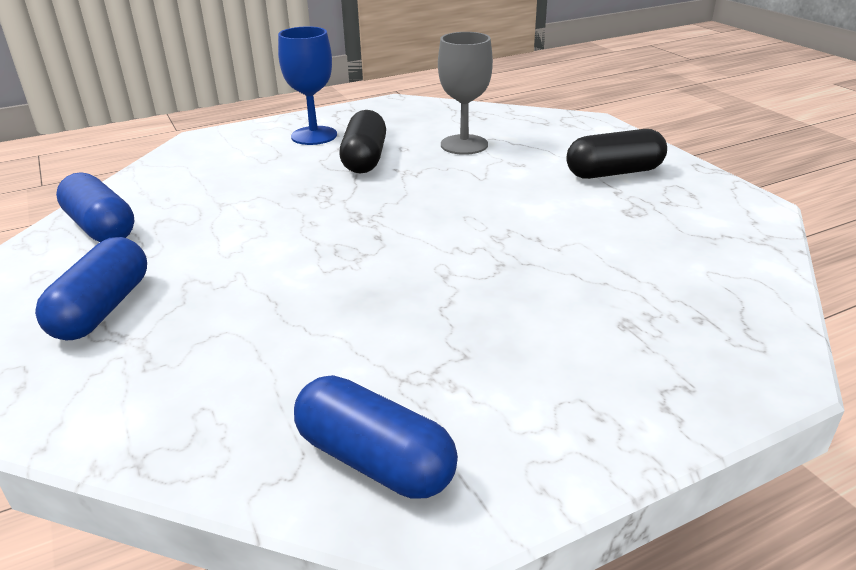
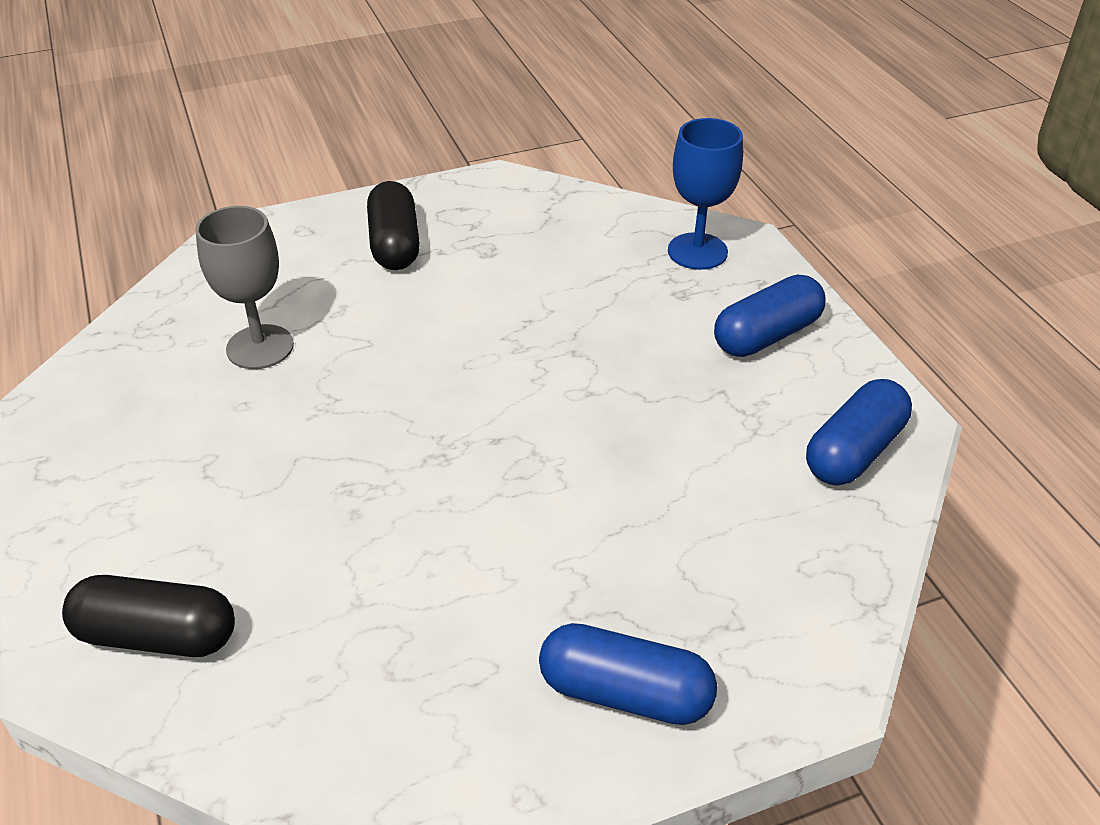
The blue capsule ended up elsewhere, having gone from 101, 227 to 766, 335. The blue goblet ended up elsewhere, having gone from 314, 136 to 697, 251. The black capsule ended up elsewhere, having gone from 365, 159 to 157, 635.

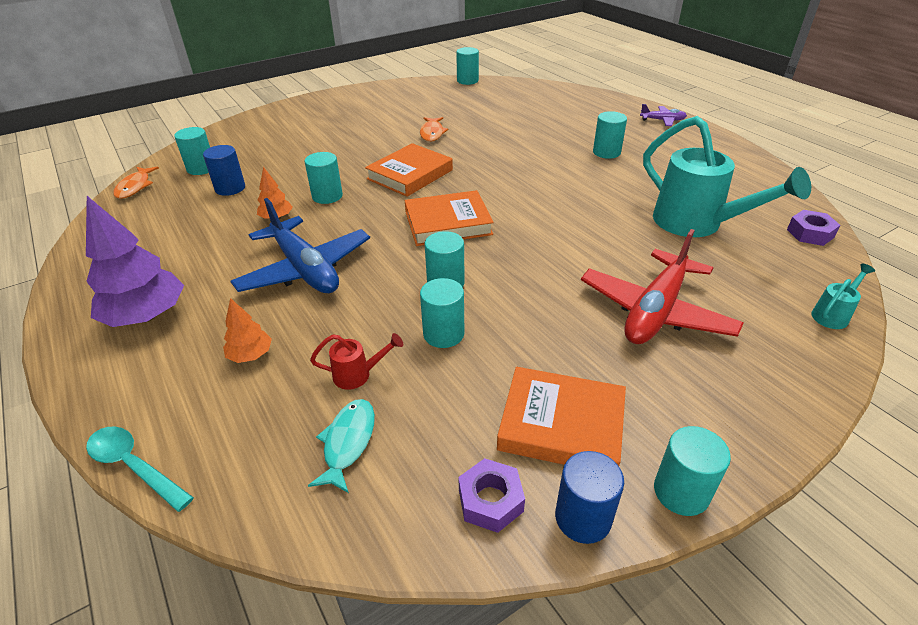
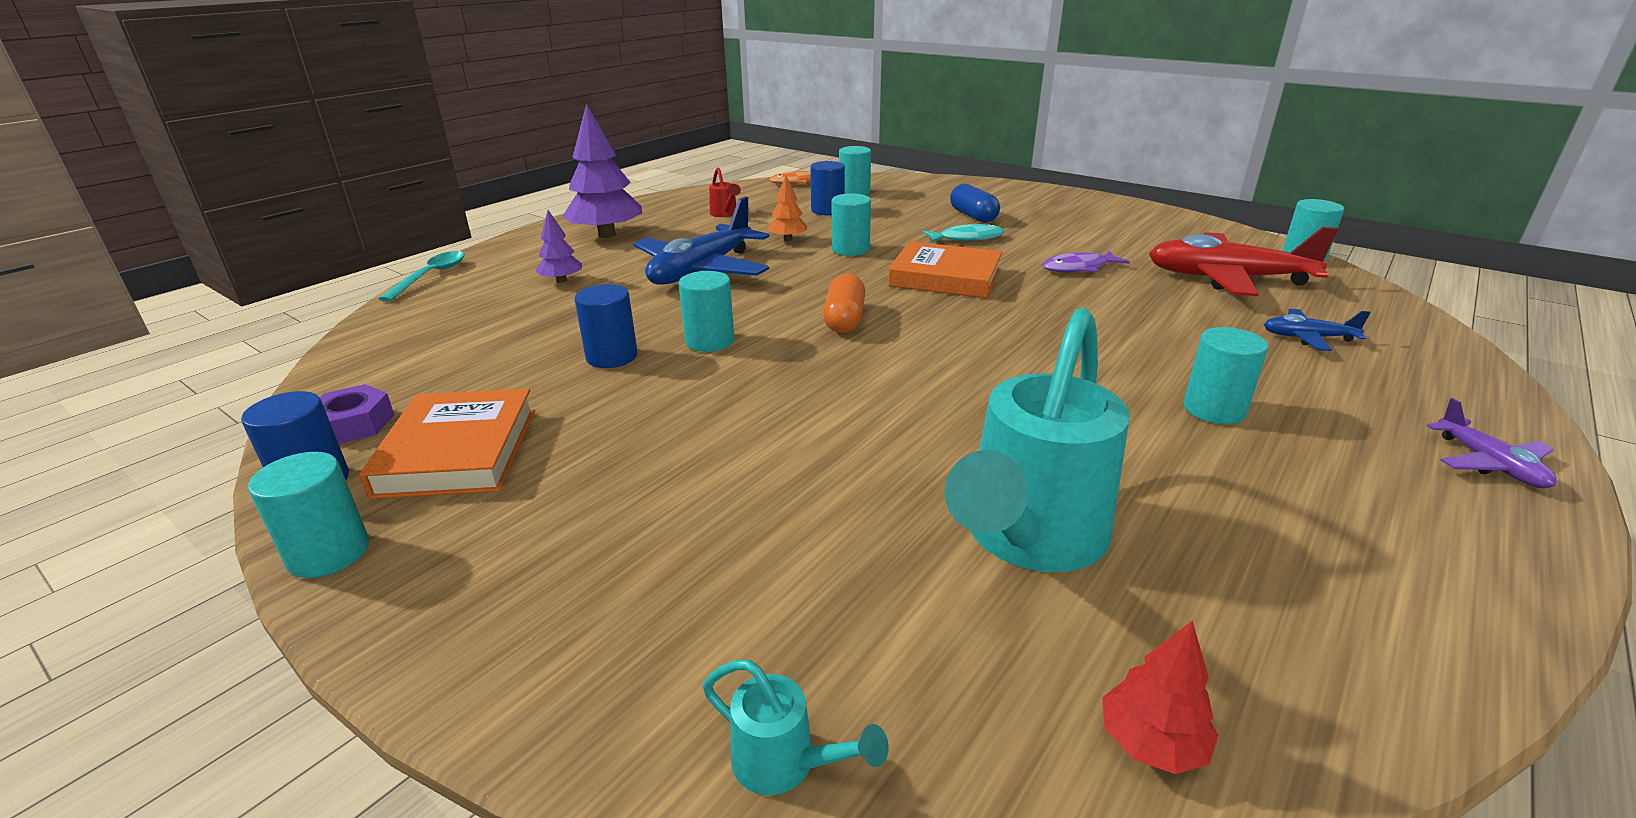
What was the orange tree at 250, 355 turned into the purple tree at 561, 280. The turquoise fish ended up elsewhere, having gone from 348, 443 to 967, 238. The red watering can ended up elsewhere, having gone from 358, 375 to 725, 214. Where the orange book stood at 448, 223, the orange capsule came to stand at 844, 319. What was the orange fish at 432, 133 turned into the purple fish at 1079, 268. What was the turquoise cylinder at 443, 334 turned into the blue cylinder at 612, 357. The red plane ended up elsewhere, having gone from 655, 311 to 1227, 279. Where the purple nut stood at 810, 233, the red tree came to stand at 1151, 743. The second view gained the blue capsule at 973, 216. The second view gained the blue plane at 1307, 338.

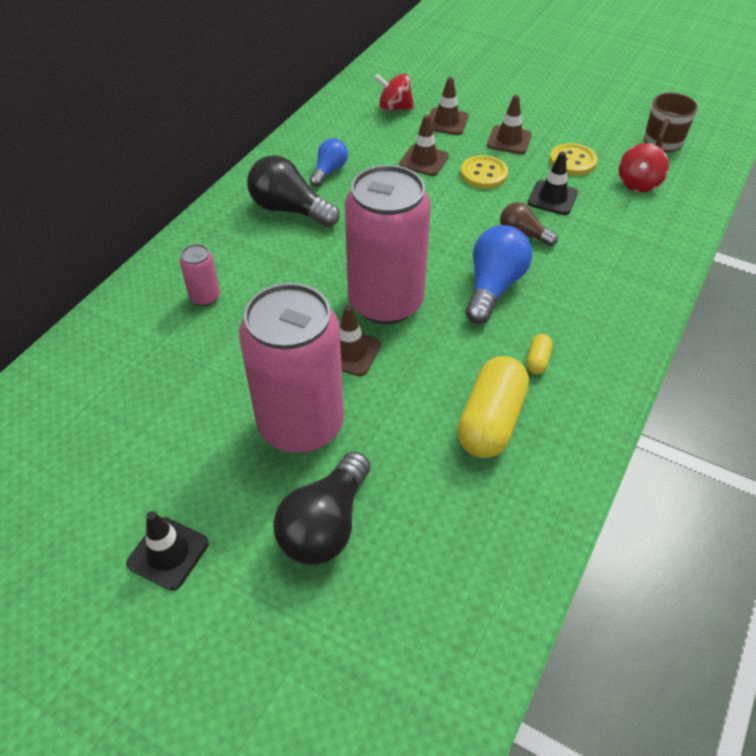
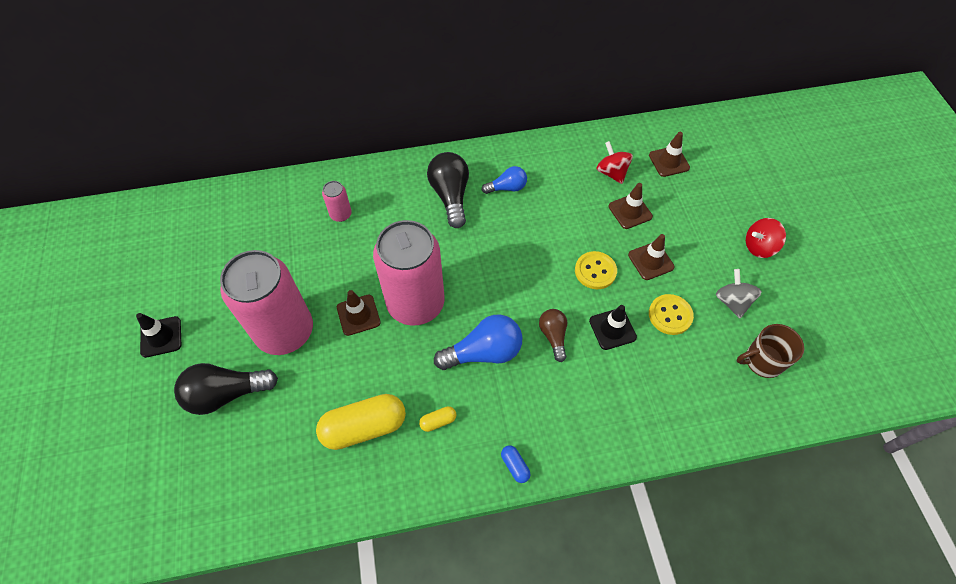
The brown traffic cone ended up elsewhere, having gone from 424, 160 to 669, 161. The red spinning top ended up elsewhere, having gone from 638, 183 to 759, 247. The second view gained the blue capsule at 515, 466. The second view gained the grey spinning top at 732, 302.

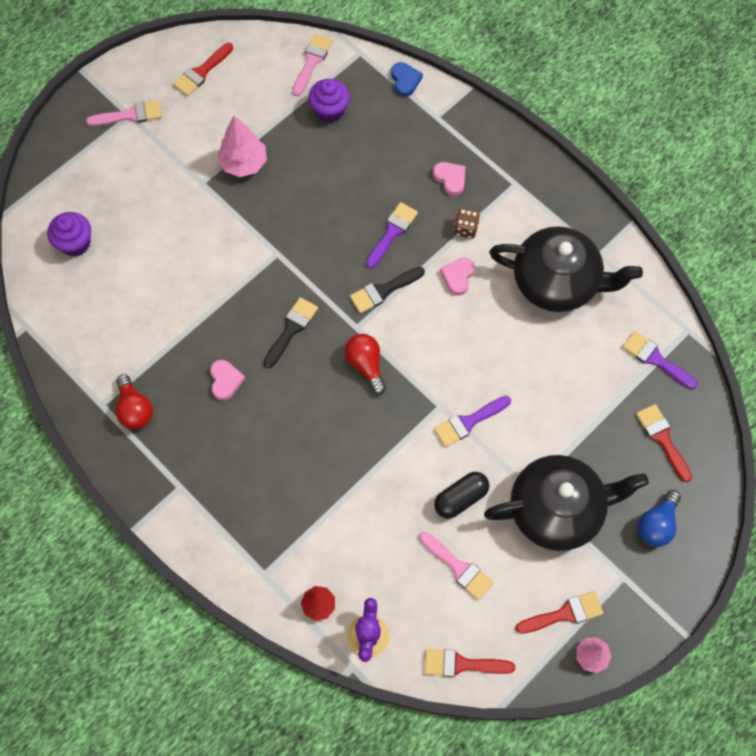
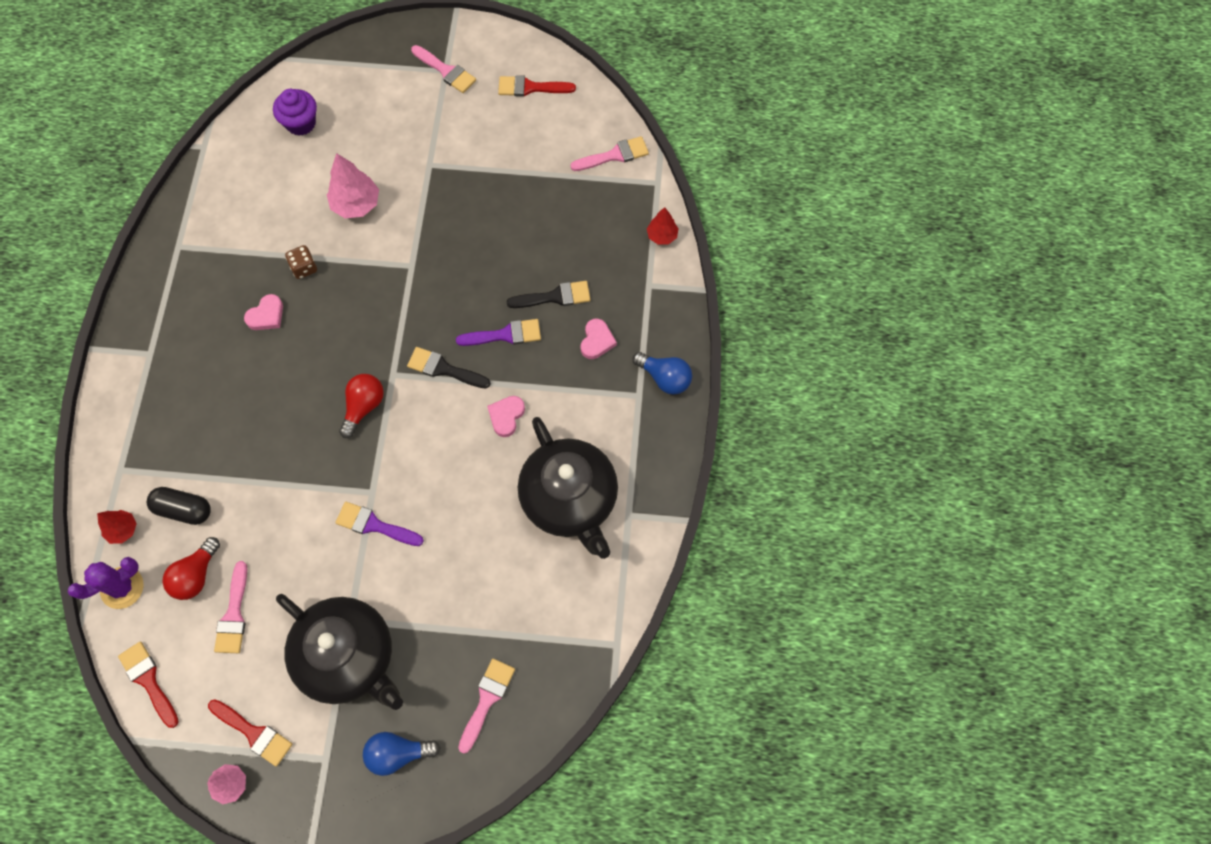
The red light bulb ended up elsewhere, having gone from 135, 409 to 196, 575. The pink tree ended up elsewhere, having gone from 244, 163 to 356, 204. The black brush ended up elsewhere, having gone from 291, 329 to 555, 297. The second view lost the purple cupcake at 330, 110. Where the blue heart stood at 405, 80, the red tree came to stand at 662, 236. The black capsule ended up elsewhere, having gone from 460, 498 to 183, 509. The pink heart at 458, 277 ended up facing another way, 45 degrees counterclockwise from before. The brown dice ended up elsewhere, having gone from 465, 229 to 304, 268. The second view lost the purple brush at 655, 359. What was the red brush at 662, 438 turned into the pink brush at 487, 699. The second view gained the blue light bulb at 665, 378.

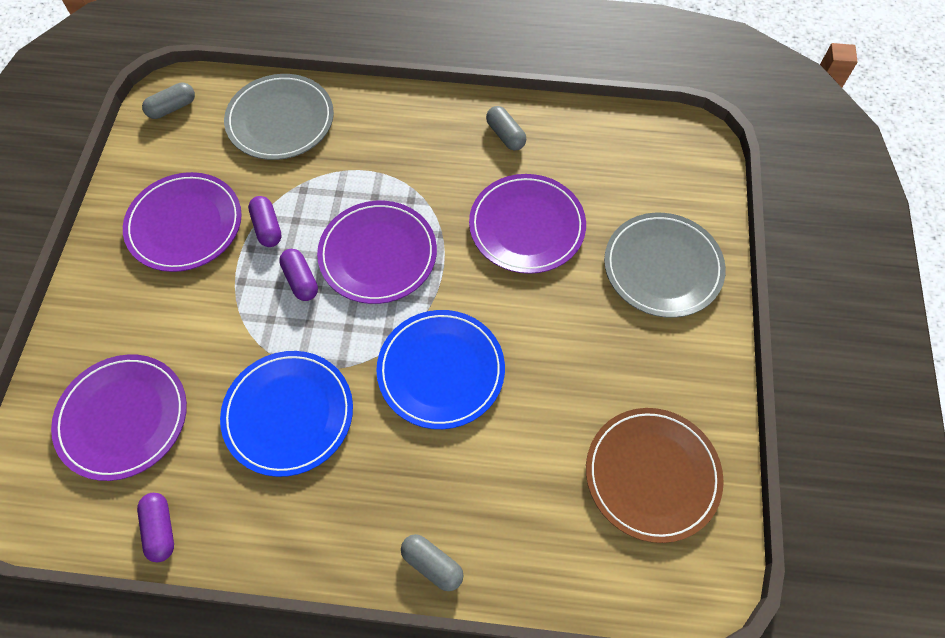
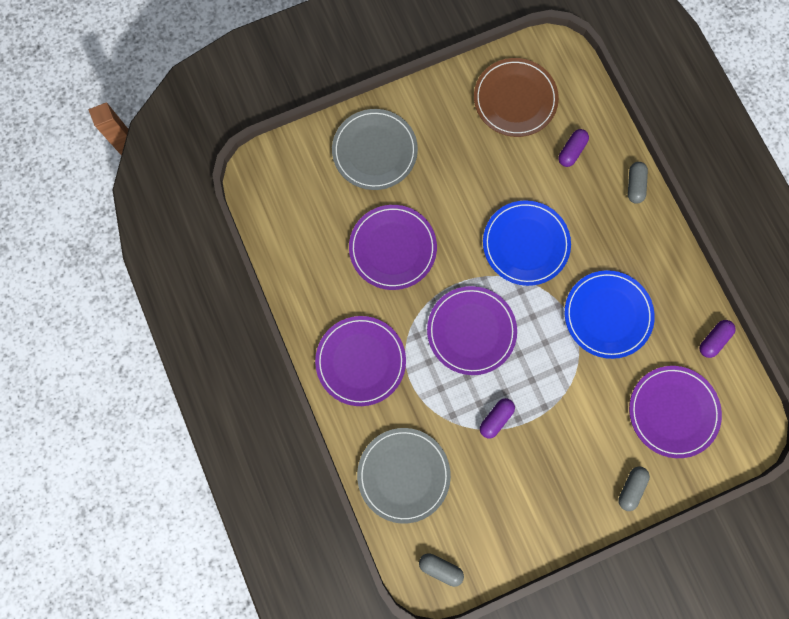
The purple plate ended up elsewhere, having gone from 185, 224 to 360, 361. The purple capsule ended up elsewhere, having gone from 301, 280 to 571, 151. The grey capsule ended up elsewhere, having gone from 505, 135 to 631, 488.

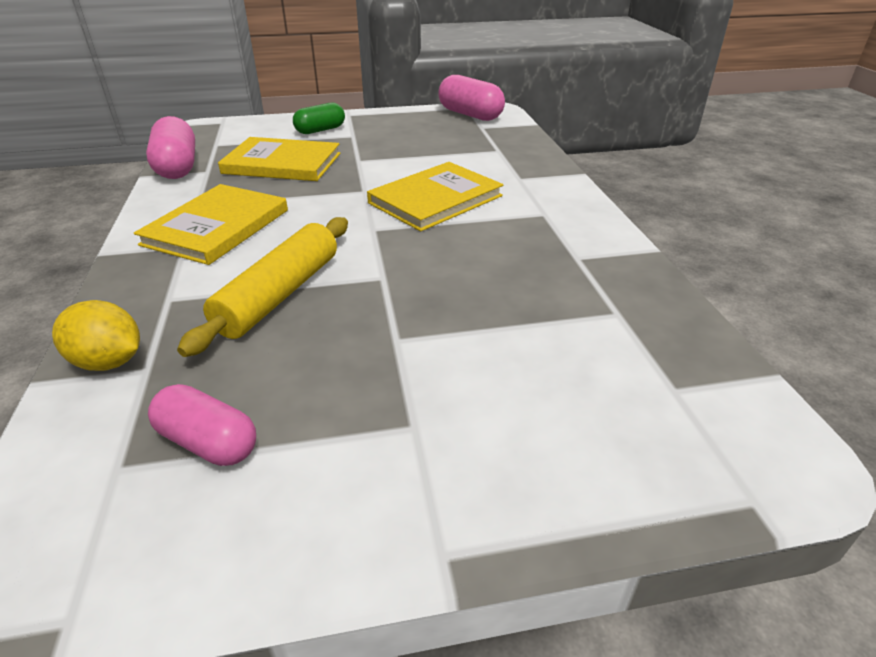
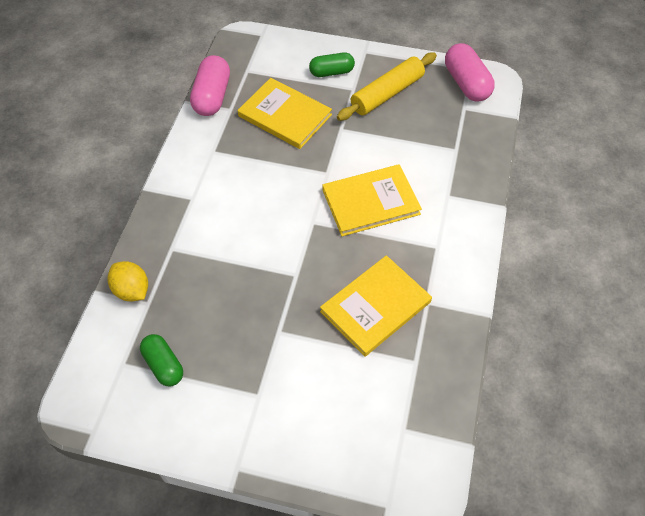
The yellow book ended up elsewhere, having gone from 217, 227 to 375, 307. What was the pink capsule at 208, 442 turned into the green capsule at 163, 365. The yellow rolling pin ended up elsewhere, having gone from 280, 294 to 387, 94.

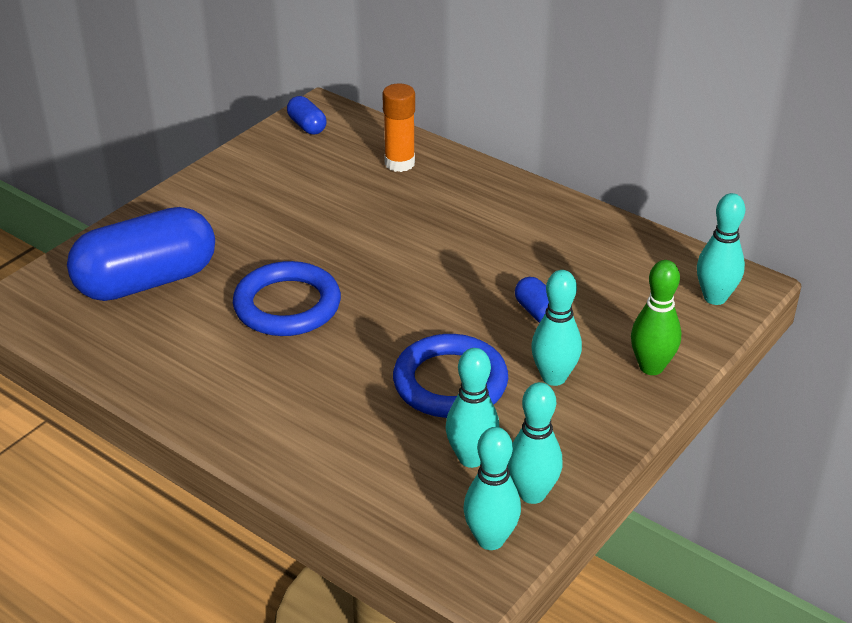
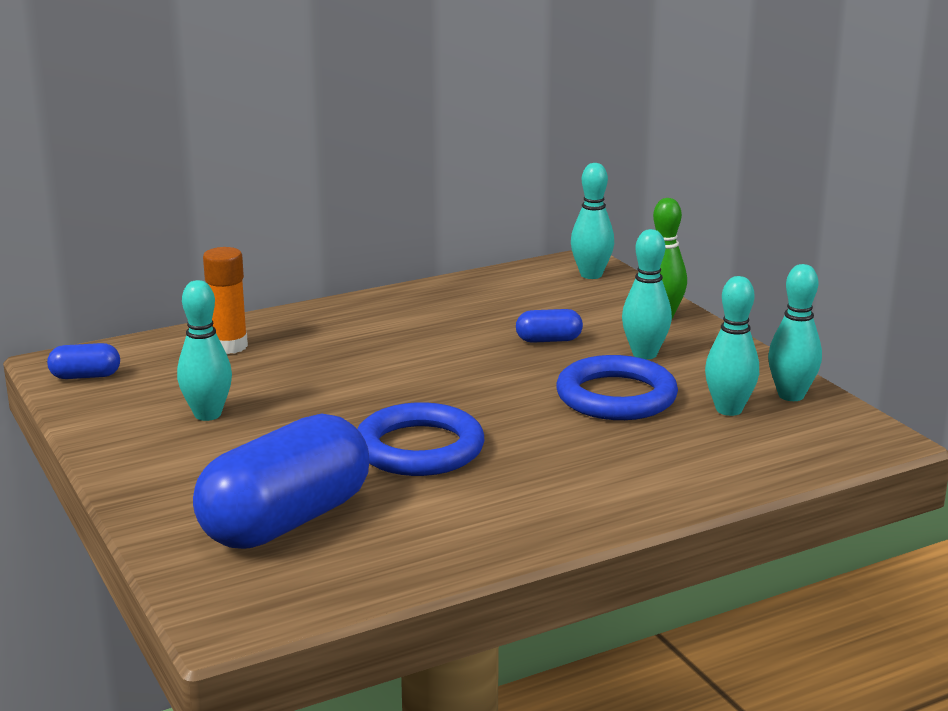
The blue capsule at 147, 281 ended up facing another way, 45 degrees clockwise from before. The turquoise bowling pin ended up elsewhere, having gone from 490, 539 to 207, 414.

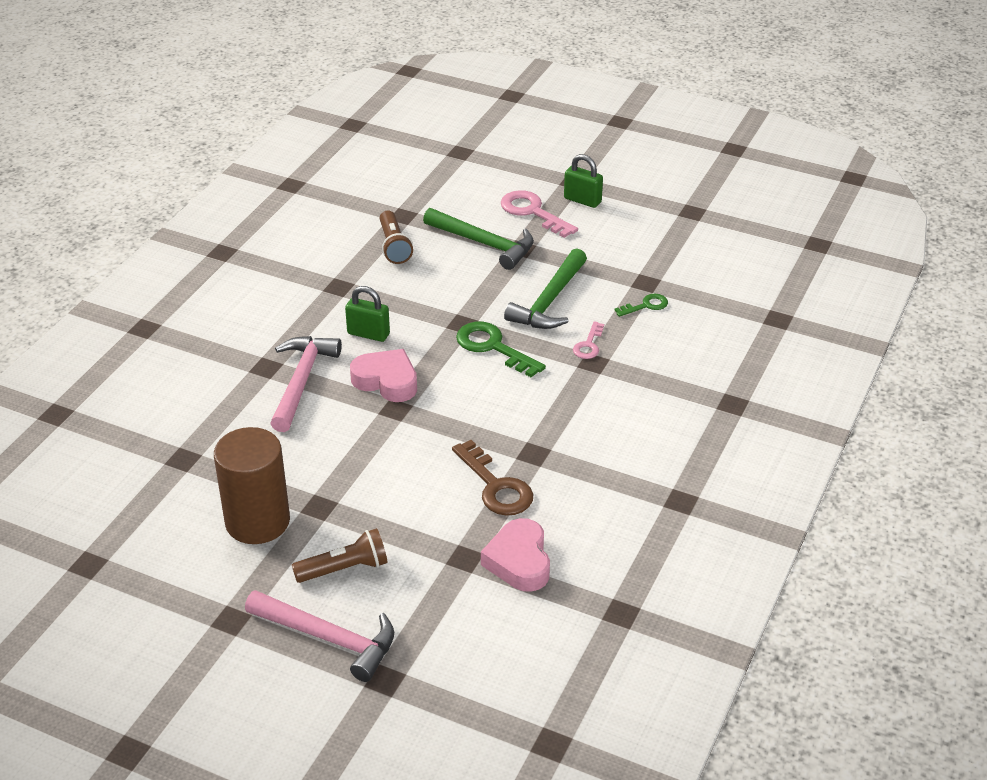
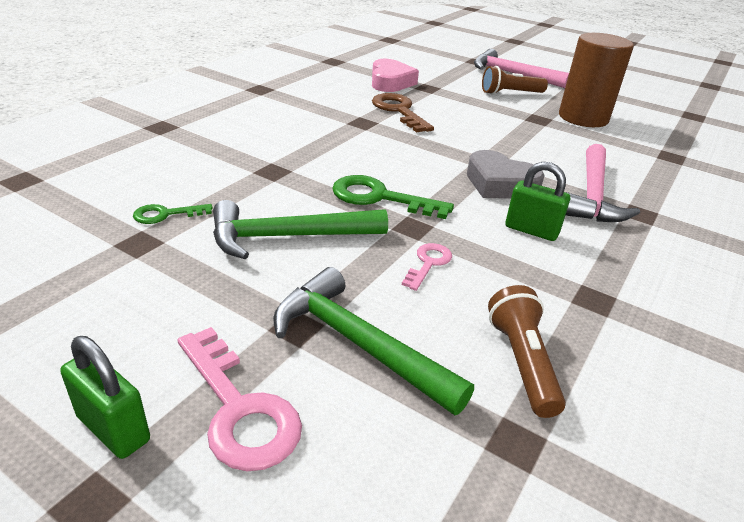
What was the pink heart at 386, 381 turned into the grey heart at 500, 184. The green key at 493, 347 ended up facing another way, 150 degrees clockwise from before. The green hammer at 550, 301 ended up facing another way, 135 degrees counterclockwise from before. The pink key ended up elsewhere, having gone from 588, 345 to 428, 263.

